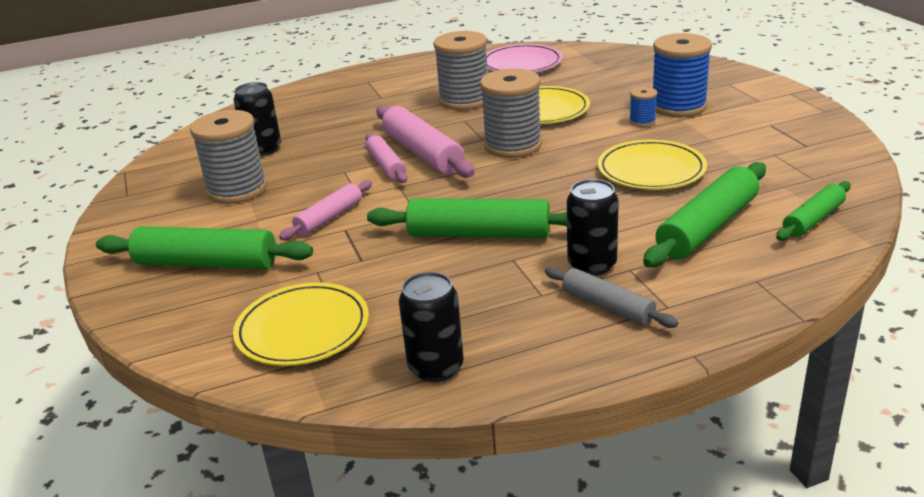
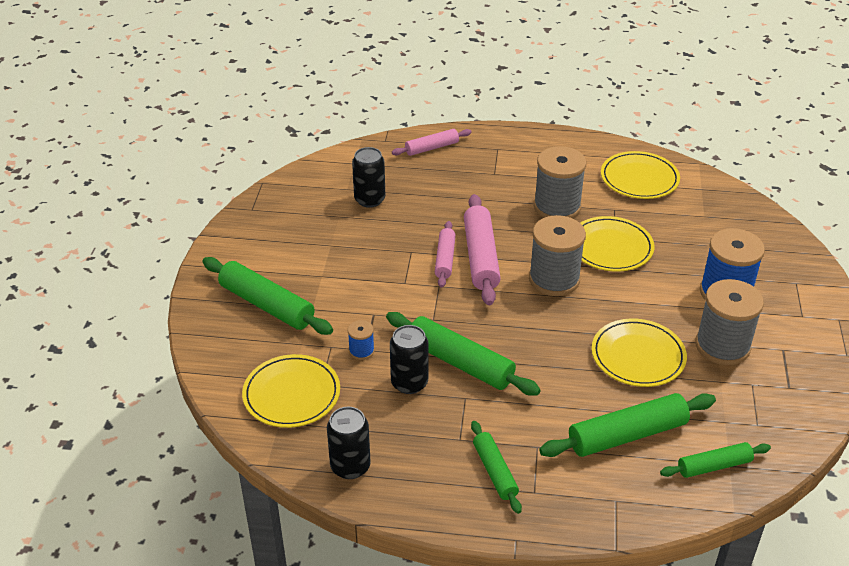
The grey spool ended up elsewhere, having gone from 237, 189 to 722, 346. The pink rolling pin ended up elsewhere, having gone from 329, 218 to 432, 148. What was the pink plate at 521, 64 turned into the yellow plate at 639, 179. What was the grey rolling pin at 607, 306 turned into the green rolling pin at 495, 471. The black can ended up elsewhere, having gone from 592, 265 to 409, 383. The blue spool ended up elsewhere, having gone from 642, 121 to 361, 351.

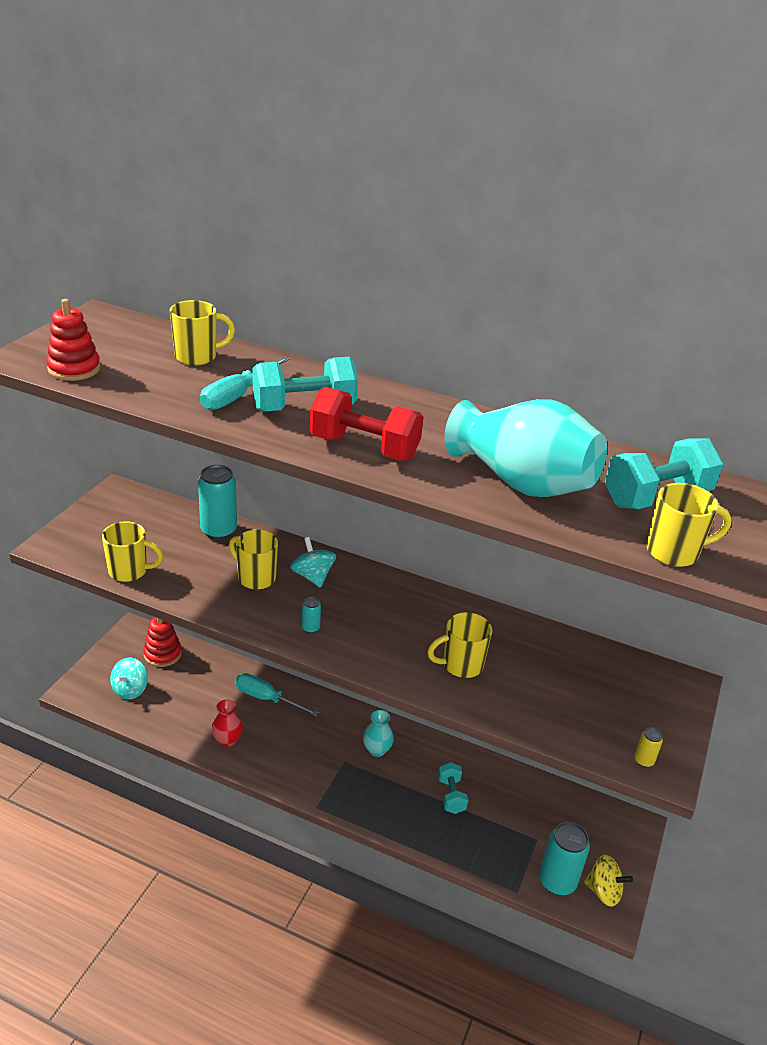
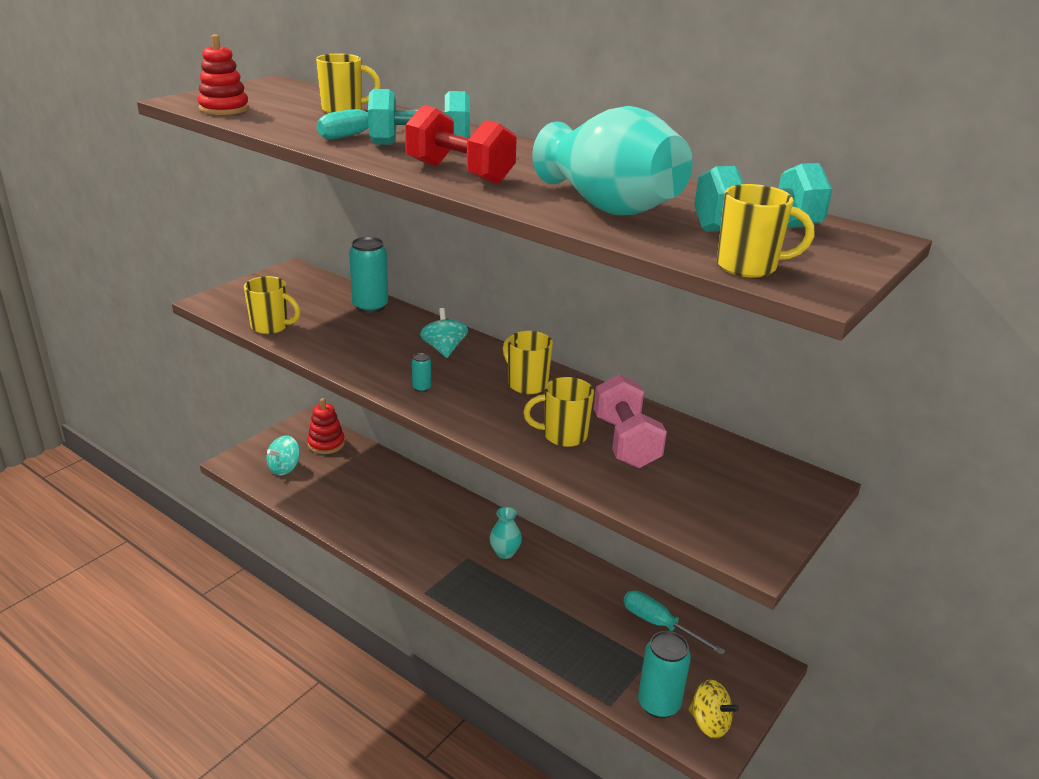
The second view lost the red vase at 227, 740. The yellow mug ended up elsewhere, having gone from 255, 578 to 526, 384. The turquoise screwdriver ended up elsewhere, having gone from 266, 698 to 659, 624. The second view lost the turquoise dumbbell at 451, 795. The second view lost the yellow can at 644, 761. The second view gained the pink dumbbell at 625, 442.

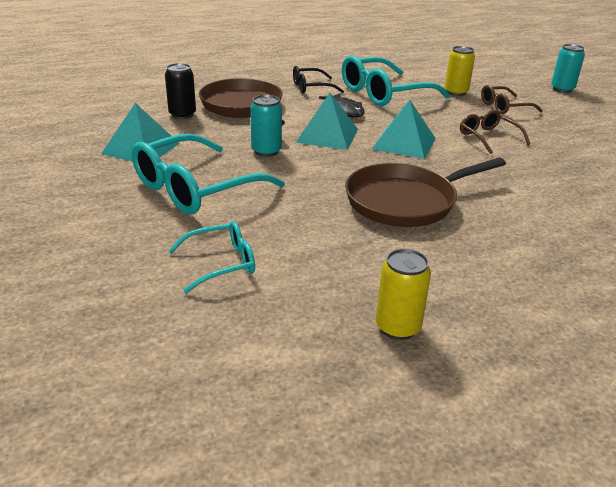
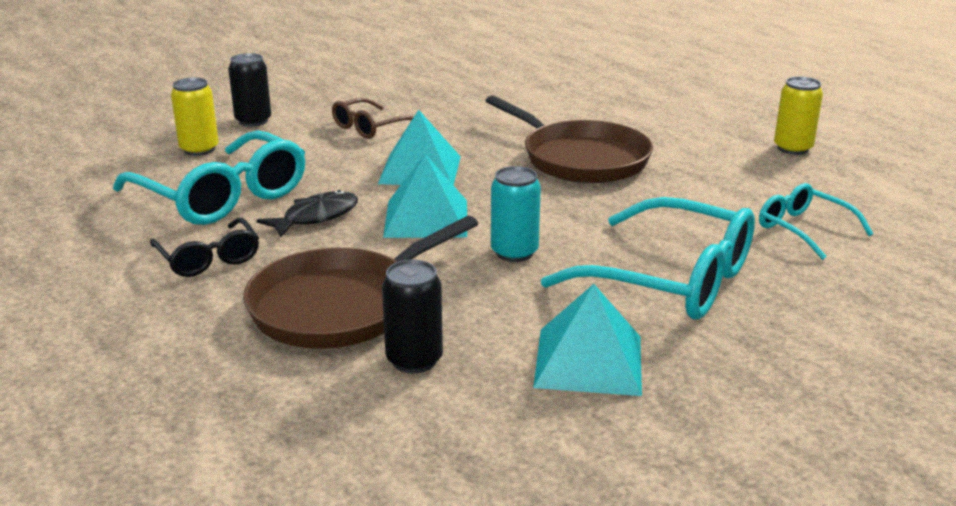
Where the brown glasses stood at 505, 107, the black can came to stand at 253, 121. The second view lost the turquoise can at 562, 89.

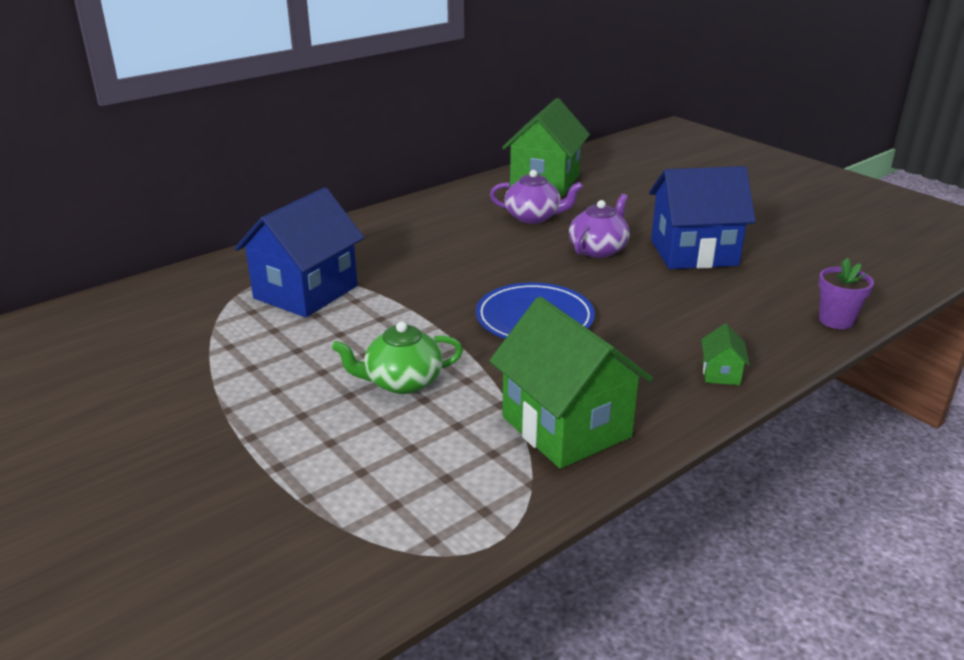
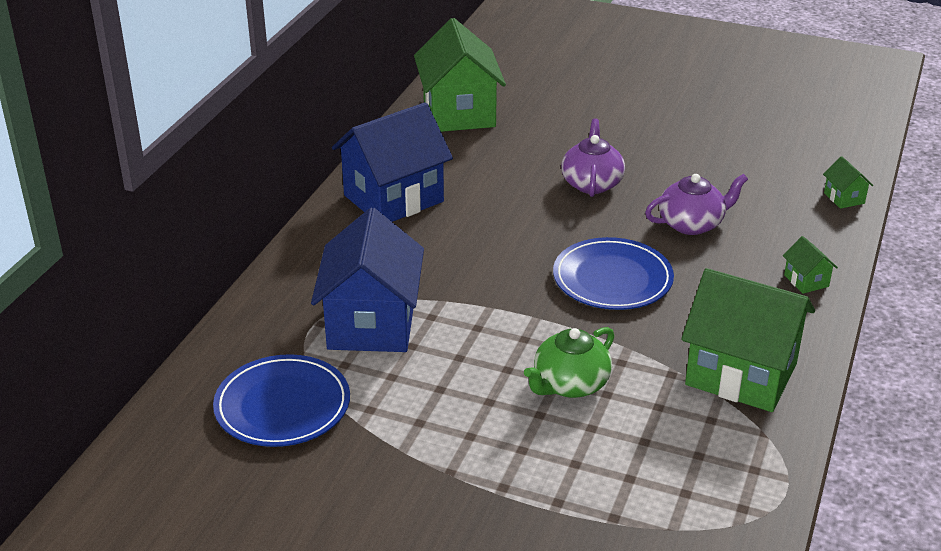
The purple teapot ended up elsewhere, having gone from 533, 217 to 692, 224. The blue house ended up elsewhere, having gone from 693, 253 to 393, 198. Where the purple flower pot stood at 836, 320, the green house came to stand at 844, 198. The second view gained the blue plate at 282, 406.

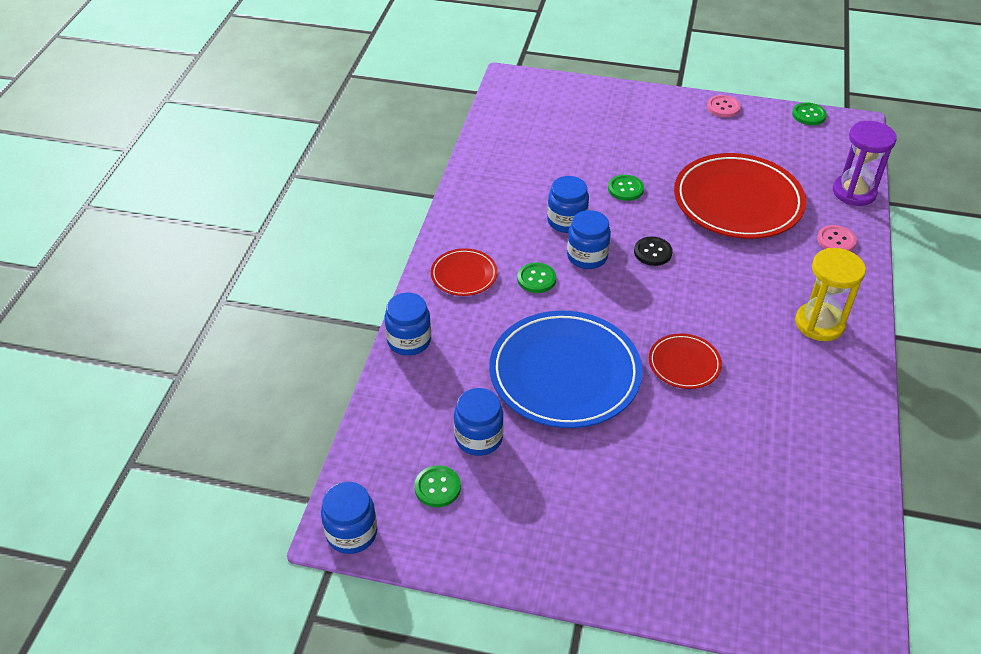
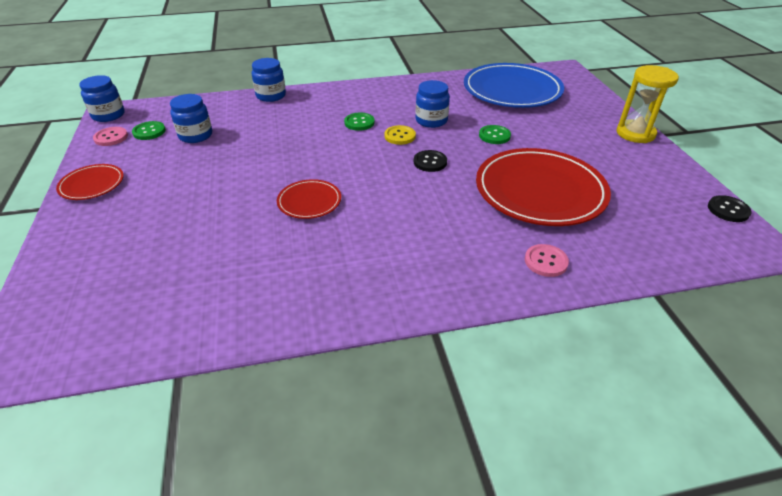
The red plate ended up elsewhere, having gone from 464, 275 to 92, 184. The blue plate ended up elsewhere, having gone from 565, 373 to 512, 90. Where the blue jar stood at 587, 256, the yellow button came to stand at 400, 136. The pink button ended up elsewhere, having gone from 723, 107 to 111, 137. What was the green button at 808, 115 turned into the black button at 728, 210. The yellow hourglass ended up elsewhere, having gone from 819, 324 to 635, 133. The second view lost the purple hourglass at 854, 192.

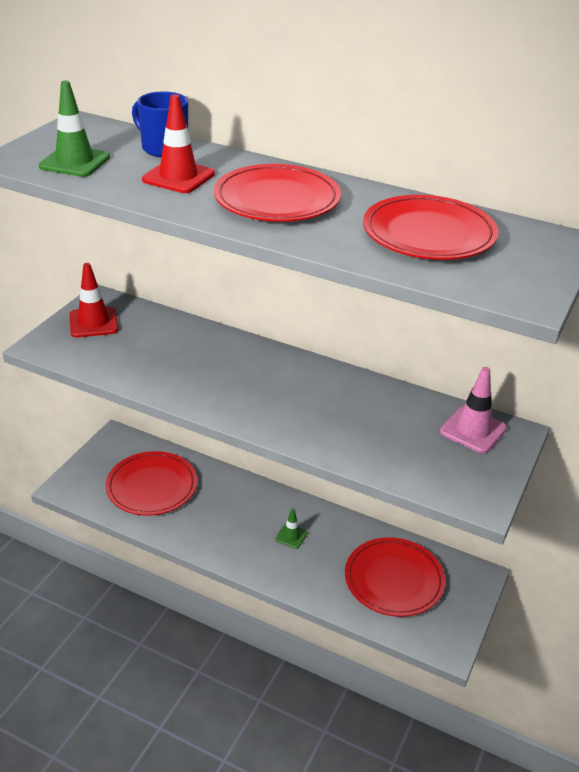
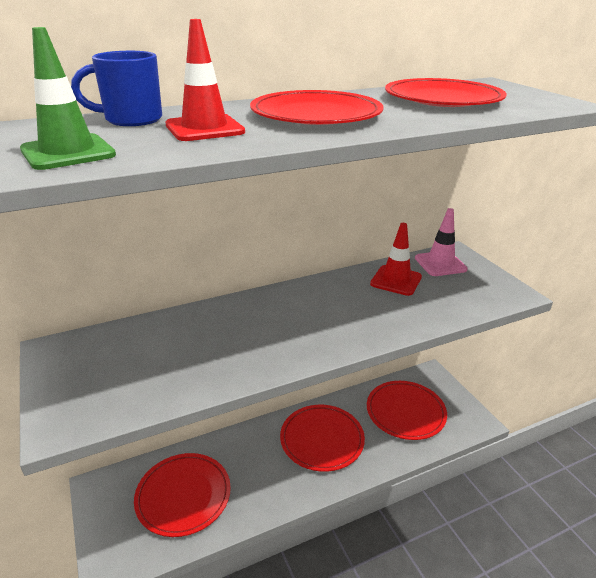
The red traffic cone ended up elsewhere, having gone from 93, 322 to 396, 280. Where the green traffic cone stood at 291, 536, the red plate came to stand at 322, 440.

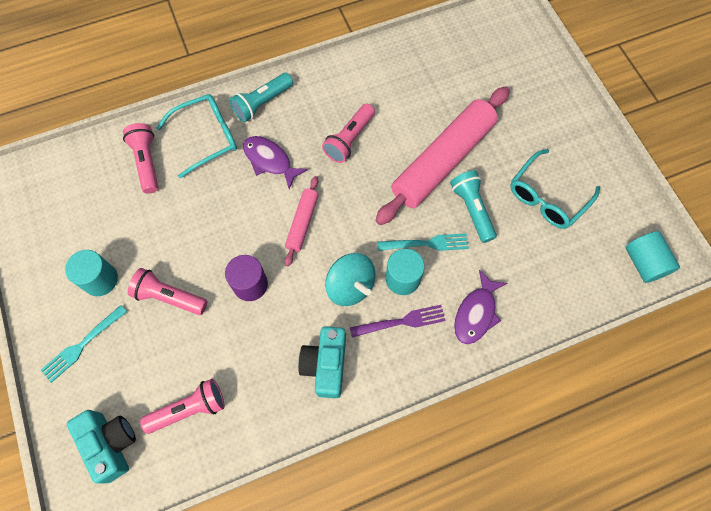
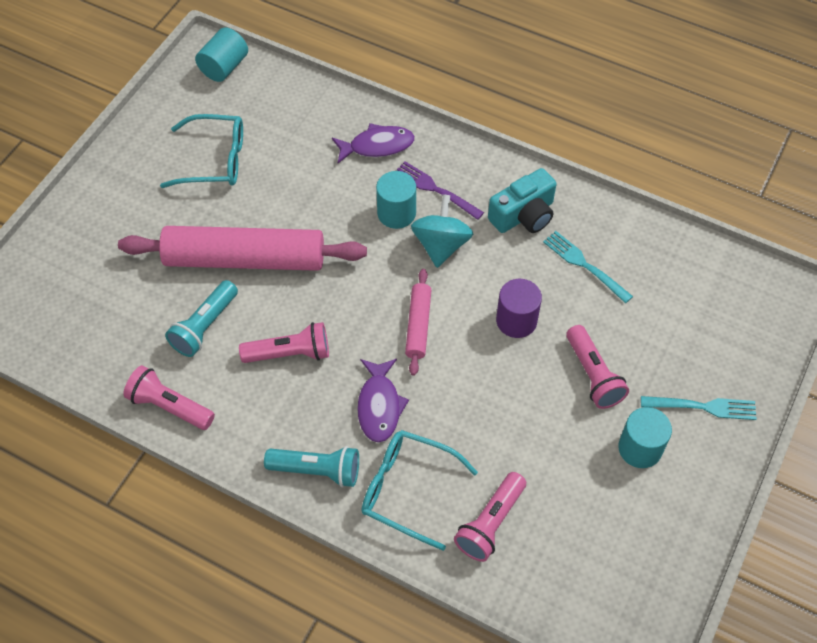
The second view lost the turquoise camera at 110, 444. The pink flashlight ended up elsewhere, having gone from 189, 409 to 169, 406. The pink rolling pin at 302, 223 ended up facing another way, 60 degrees counterclockwise from before. The turquoise fork ended up elsewhere, having gone from 426, 243 to 584, 265. The turquoise flashlight ended up elsewhere, having gone from 472, 209 to 205, 326.

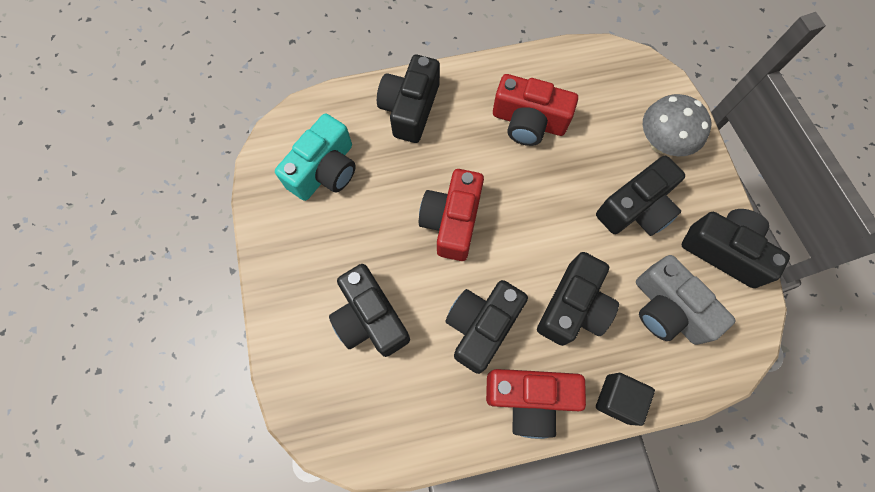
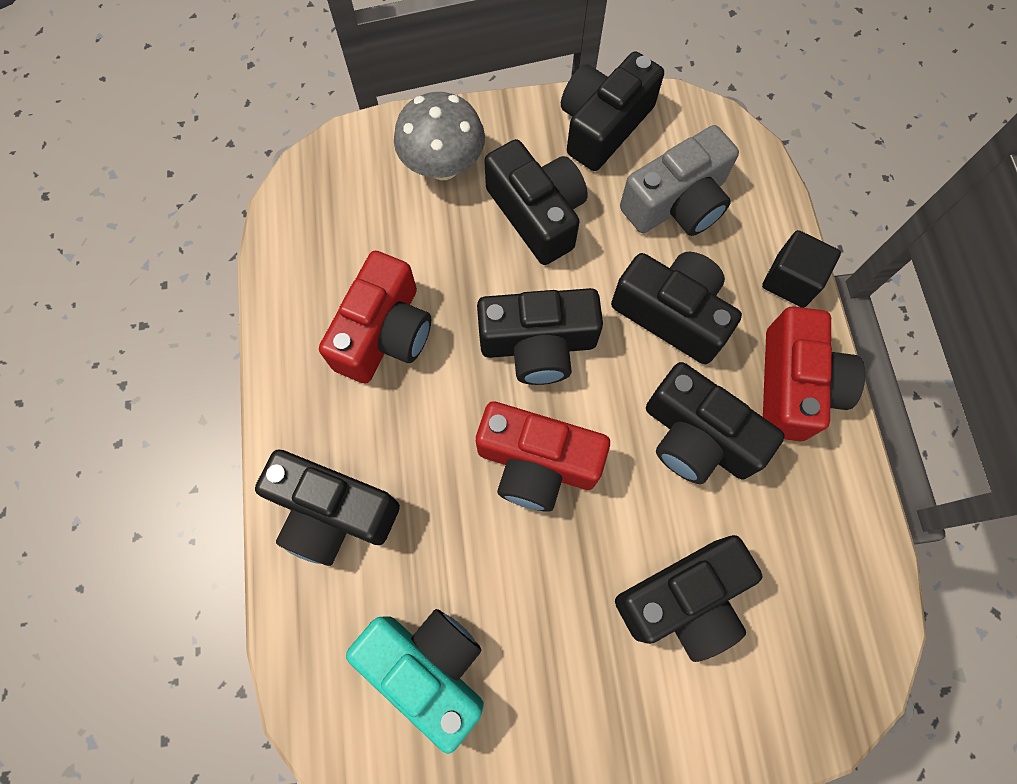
The second view gained the black camera at 538, 344.

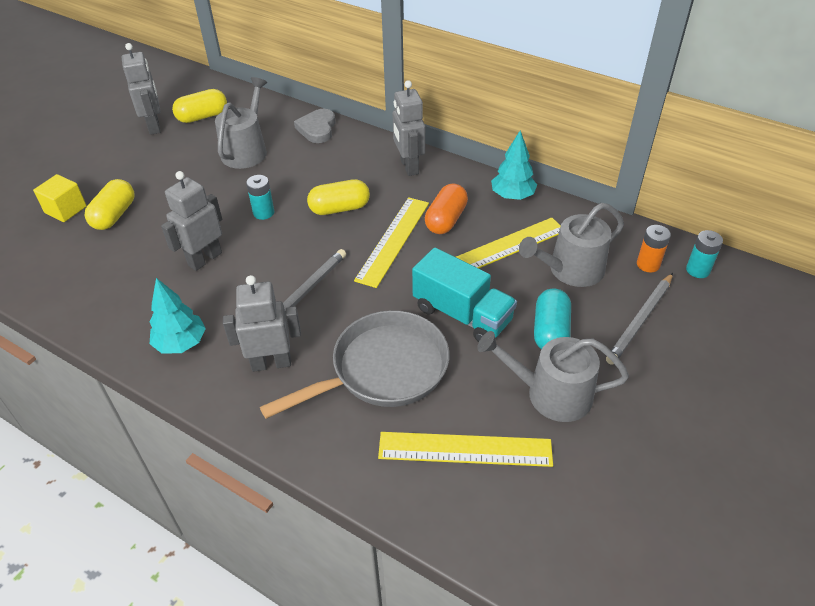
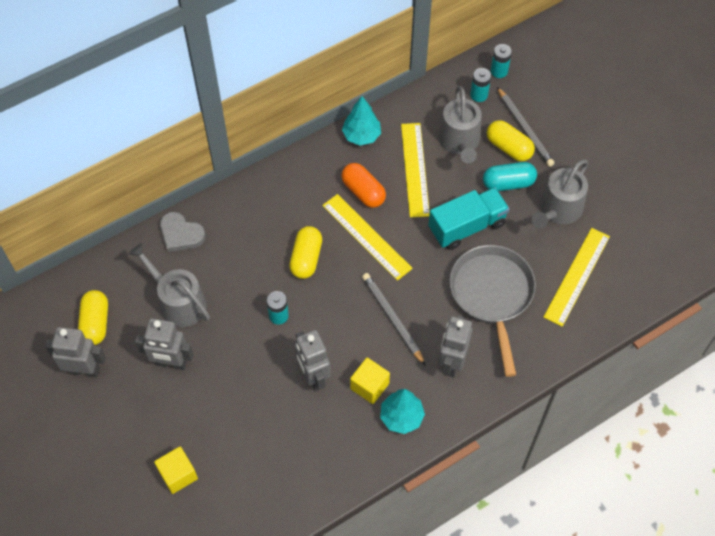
The yellow capsule ended up elsewhere, having gone from 114, 215 to 509, 147. The grey robot ended up elsewhere, having gone from 409, 166 to 171, 363. The turquoise capsule at 550, 331 ended up facing another way, 45 degrees counterclockwise from before. What was the orange battery at 648, 264 turned into the turquoise battery at 479, 95. The second view gained the yellow cube at 369, 386.

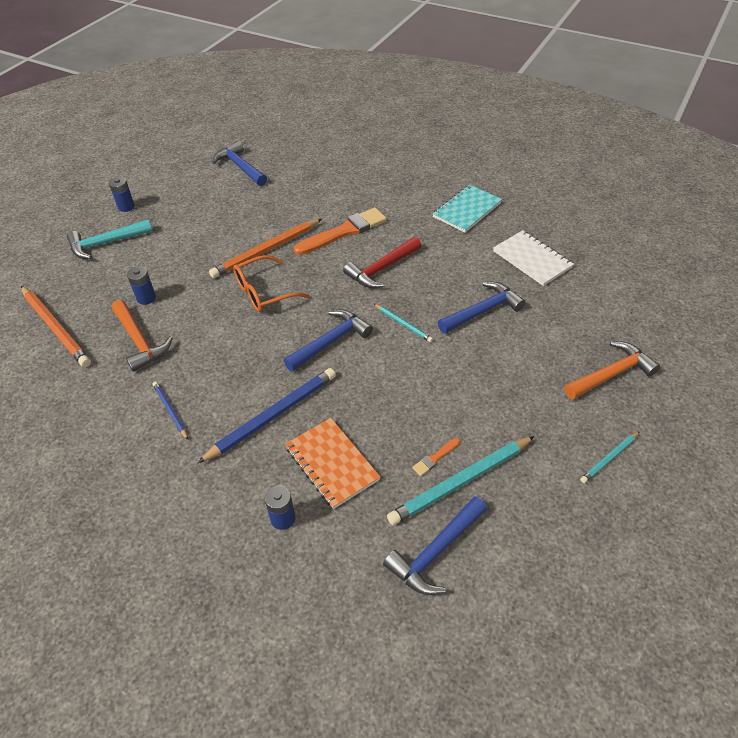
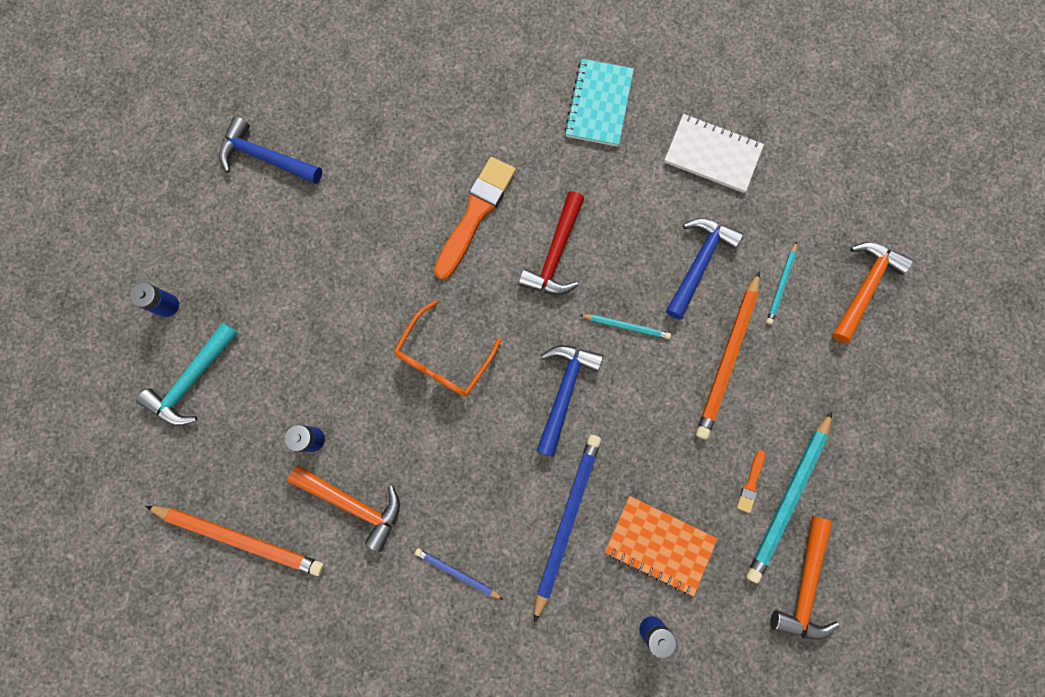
The orange pencil ended up elsewhere, having gone from 266, 250 to 727, 357. What was the blue hammer at 436, 551 turned into the orange hammer at 804, 584. The turquoise pencil ended up elsewhere, having gone from 609, 458 to 781, 284.

